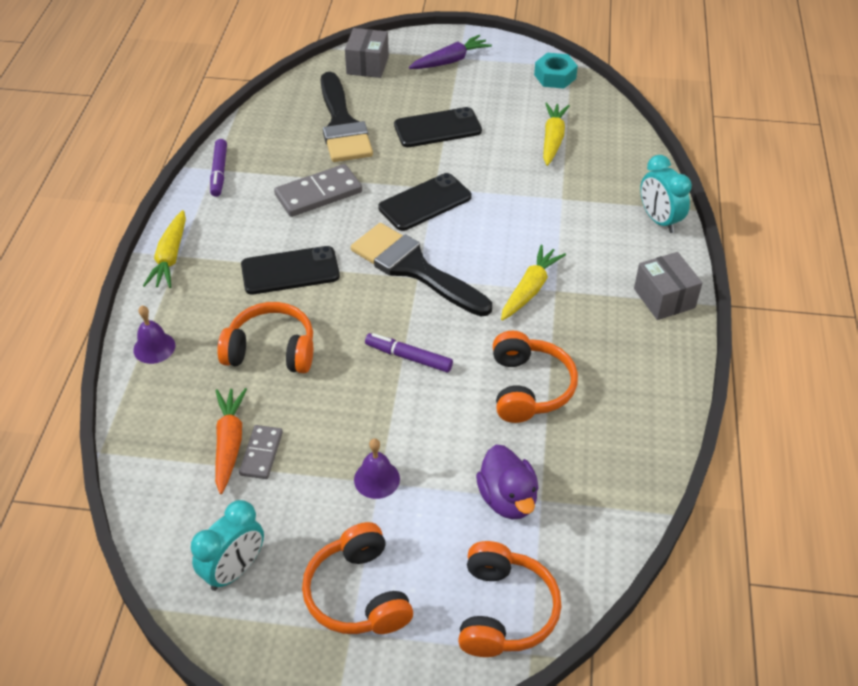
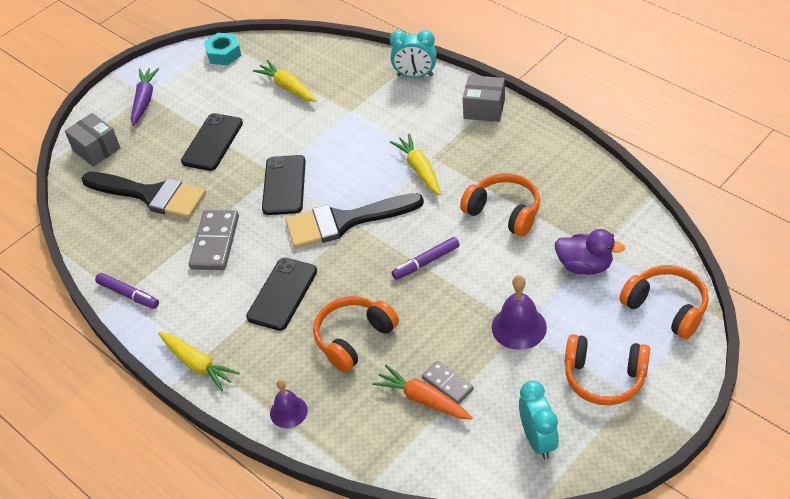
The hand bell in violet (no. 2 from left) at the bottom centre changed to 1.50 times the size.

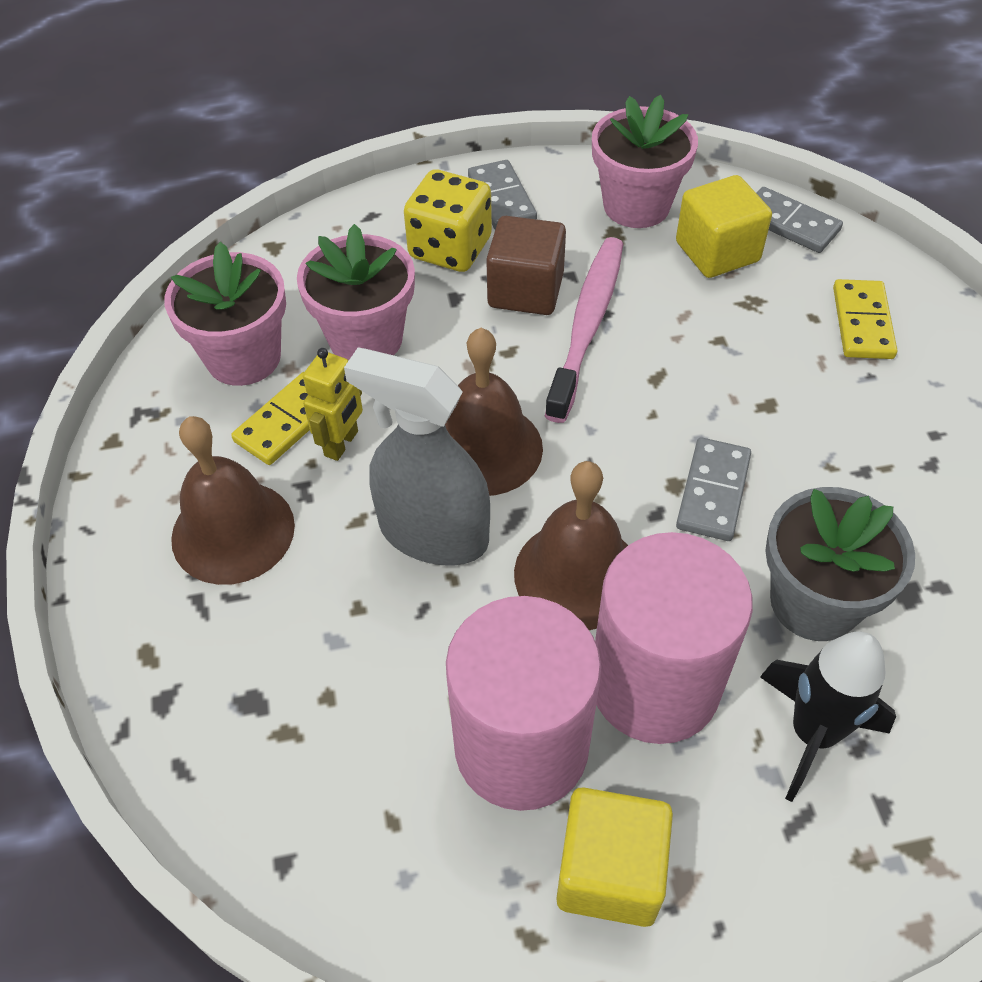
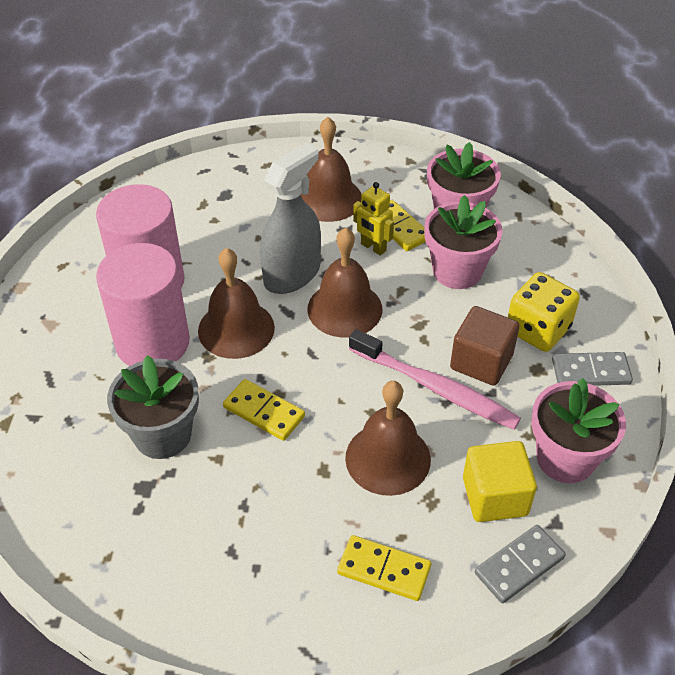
The domino tile in grey (no. 2 from left) at the middle right became the domino tile in yellow (no. 1 from left) at the centre. The hand bell in russet (no. 4 from left) at the centre appeared. The cube in yellow (no. 1 from left) at the bottom centre disappeared. The spaceship in ebony at the bottom right disappeared.

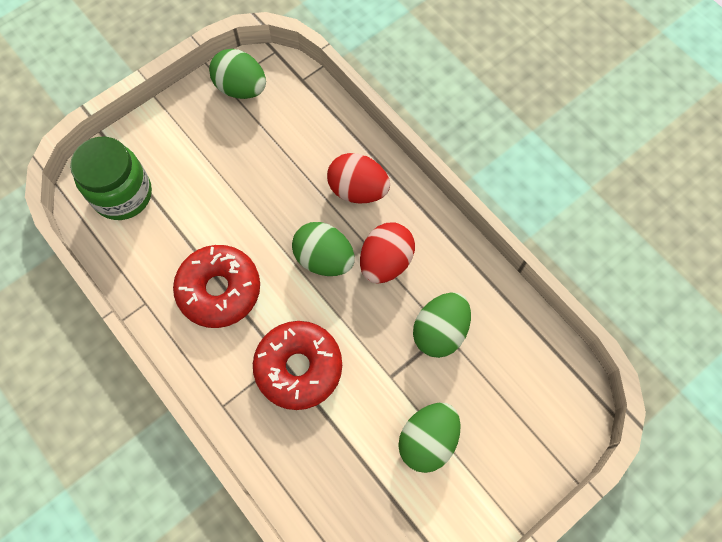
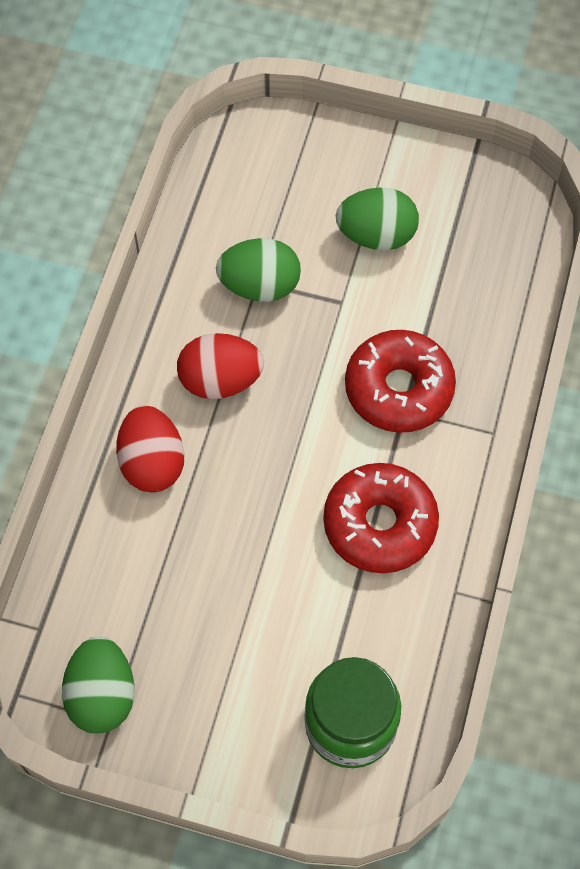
The egg shape in green (no. 2 from left) at the centre disappeared.

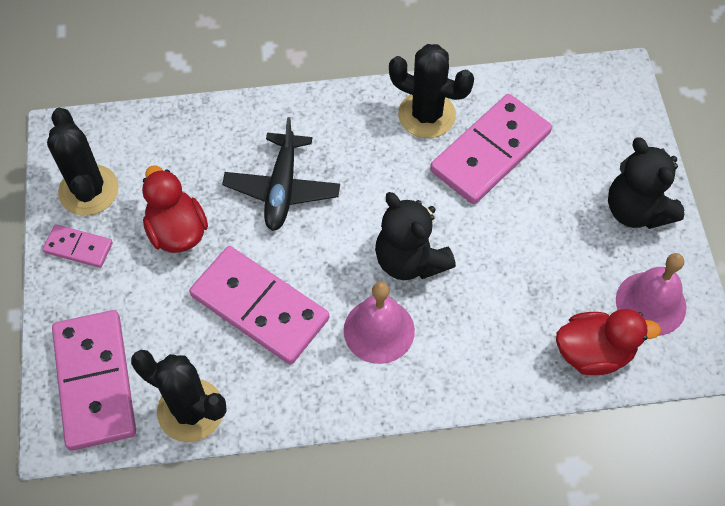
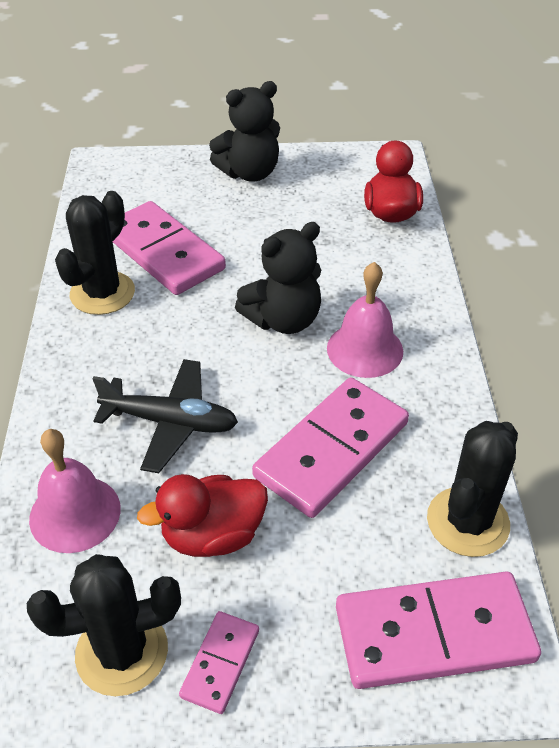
The hand bell in rosy (no. 2 from left in the first image) moved from the middle right to the middle left.

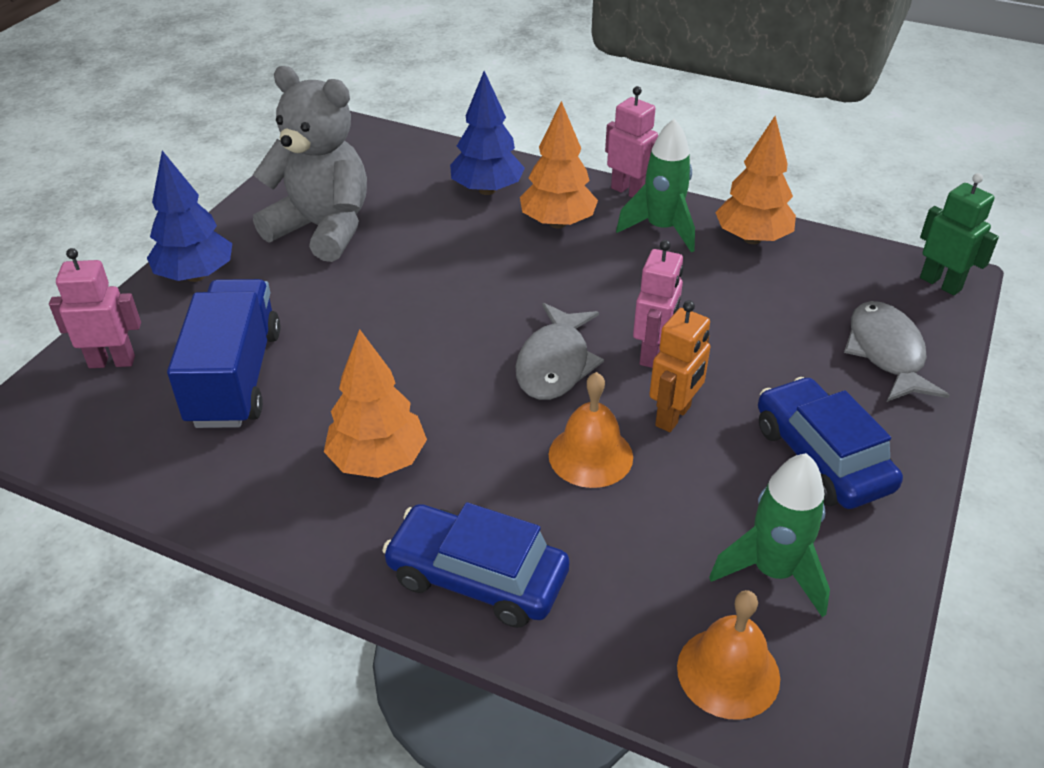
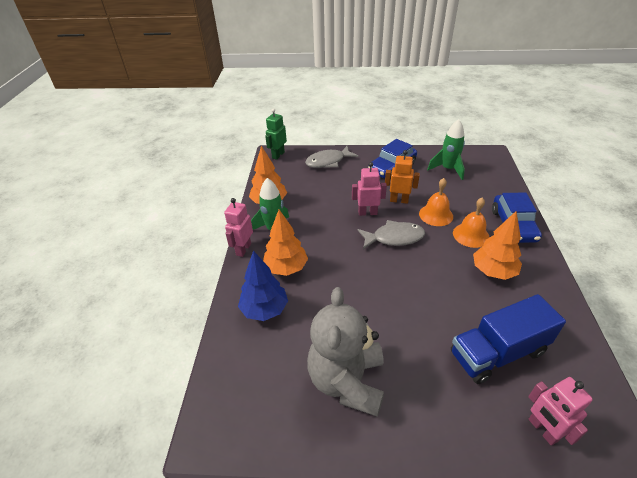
The hand bell in orange-coloured (no. 2 from left) moved from the bottom right to the middle right. The tree in cobalt (no. 1 from left) at the top left disappeared.

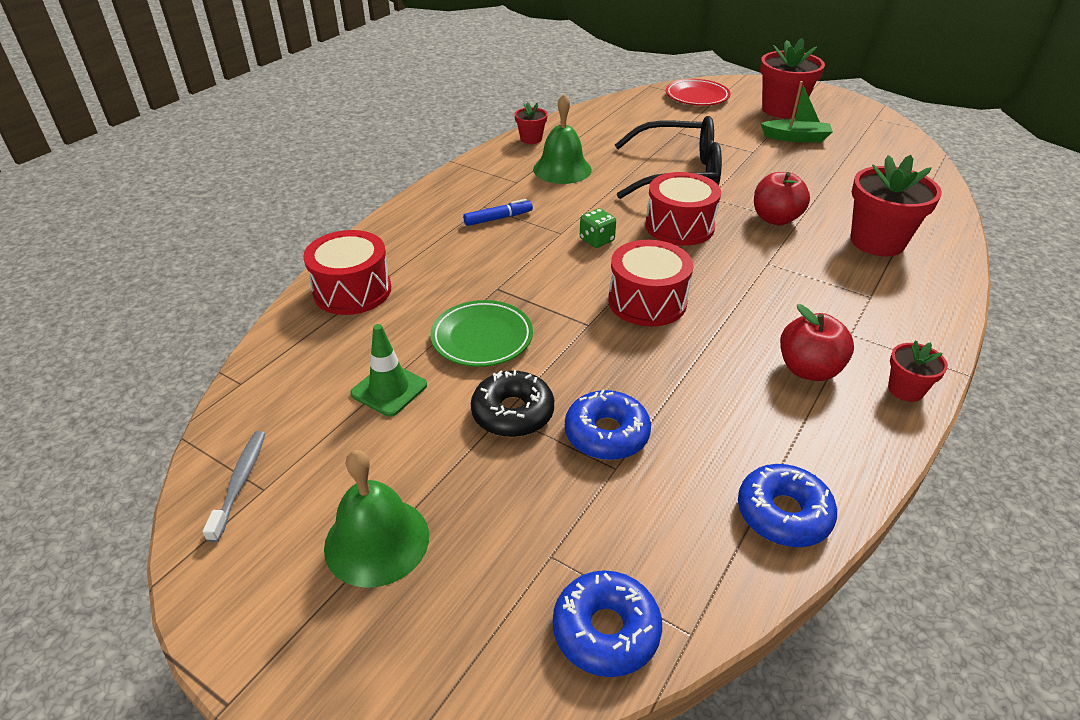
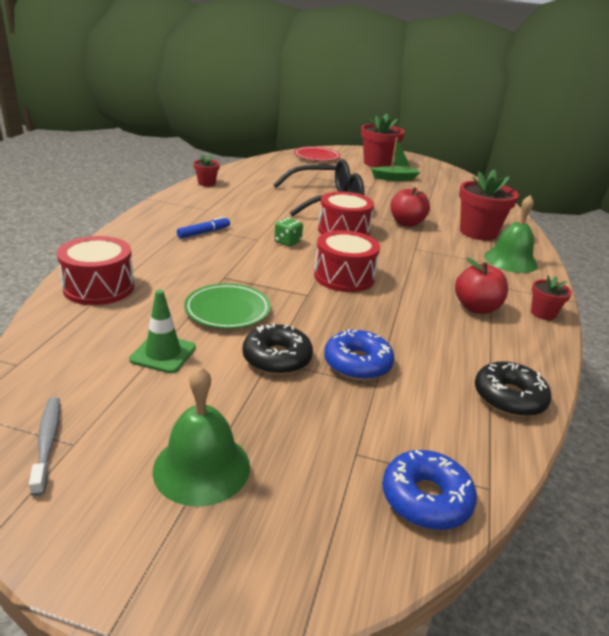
The glazed donut in cobalt (no. 3 from left) at the bottom right became the glazed donut in ebony (no. 2 from left) at the middle right. The hand bell in green (no. 2 from left) moved from the top centre to the middle right.

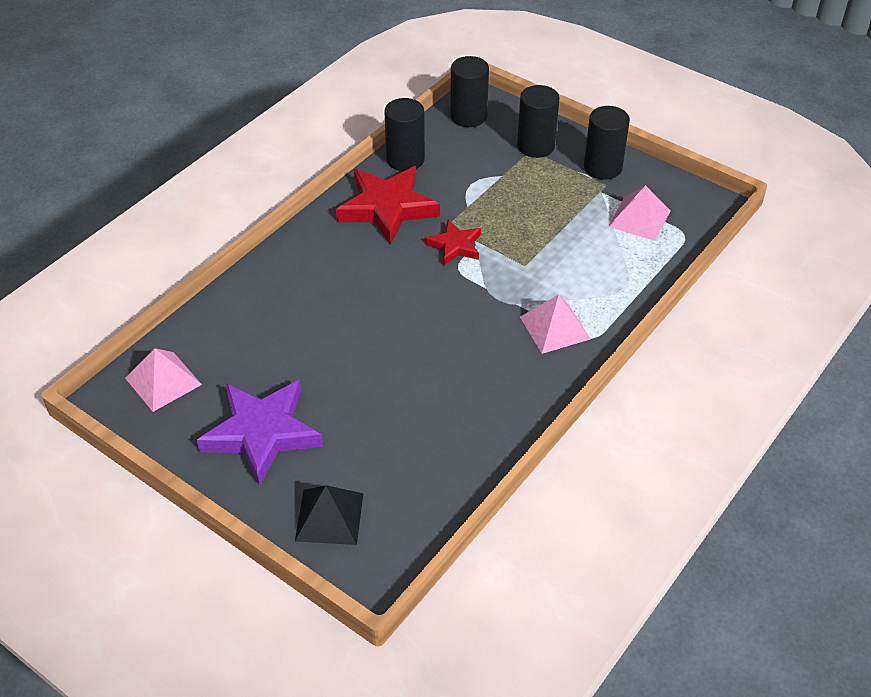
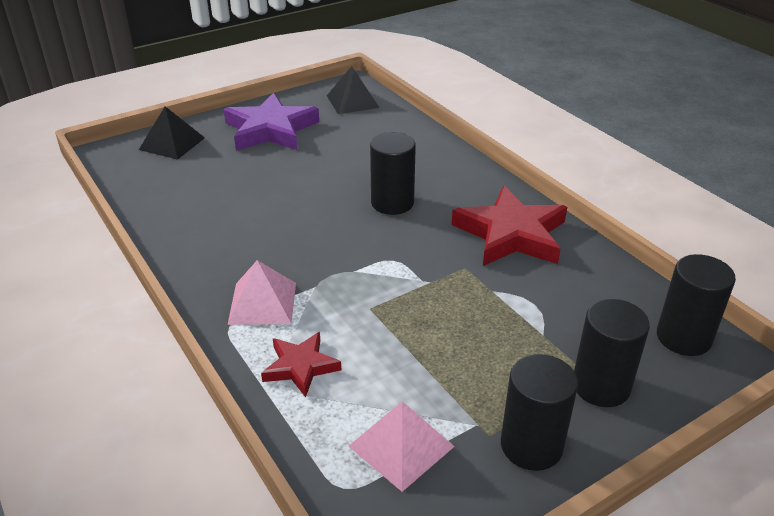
The star in crimson (no. 2 from left in the first image) moved from the centre to the bottom centre. The solid pyramid in rosy (no. 1 from left) at the middle left became the solid pyramid in ebony (no. 2 from left) at the top centre. The cylinder in ebony (no. 1 from left) moved from the top centre to the centre.

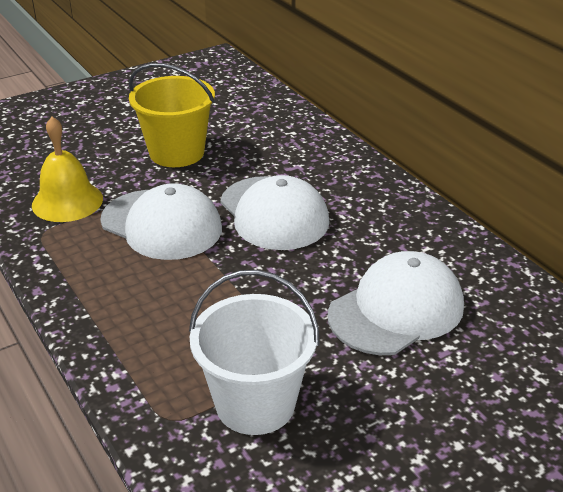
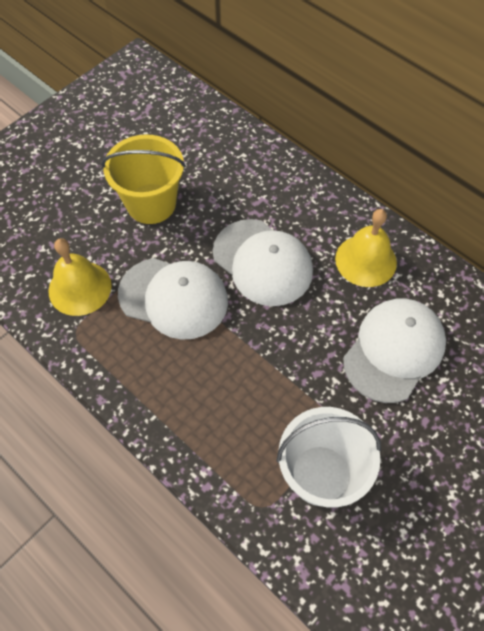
The hand bell in yellow (no. 2 from left) at the middle right appeared.

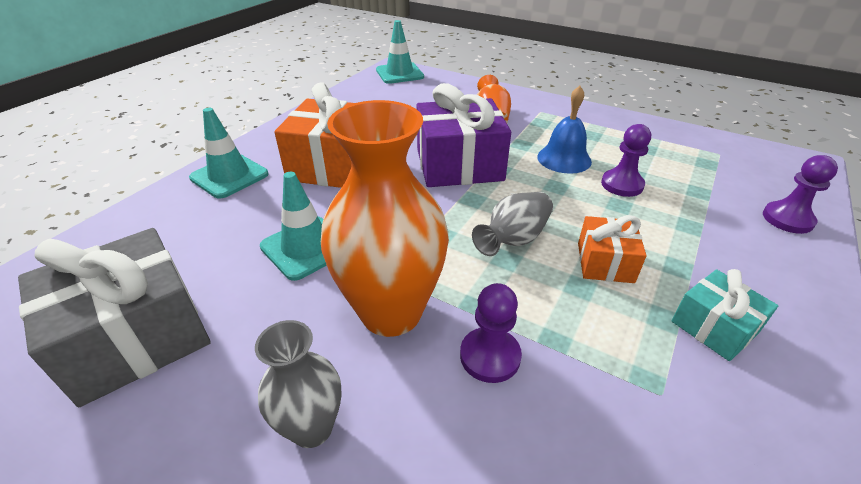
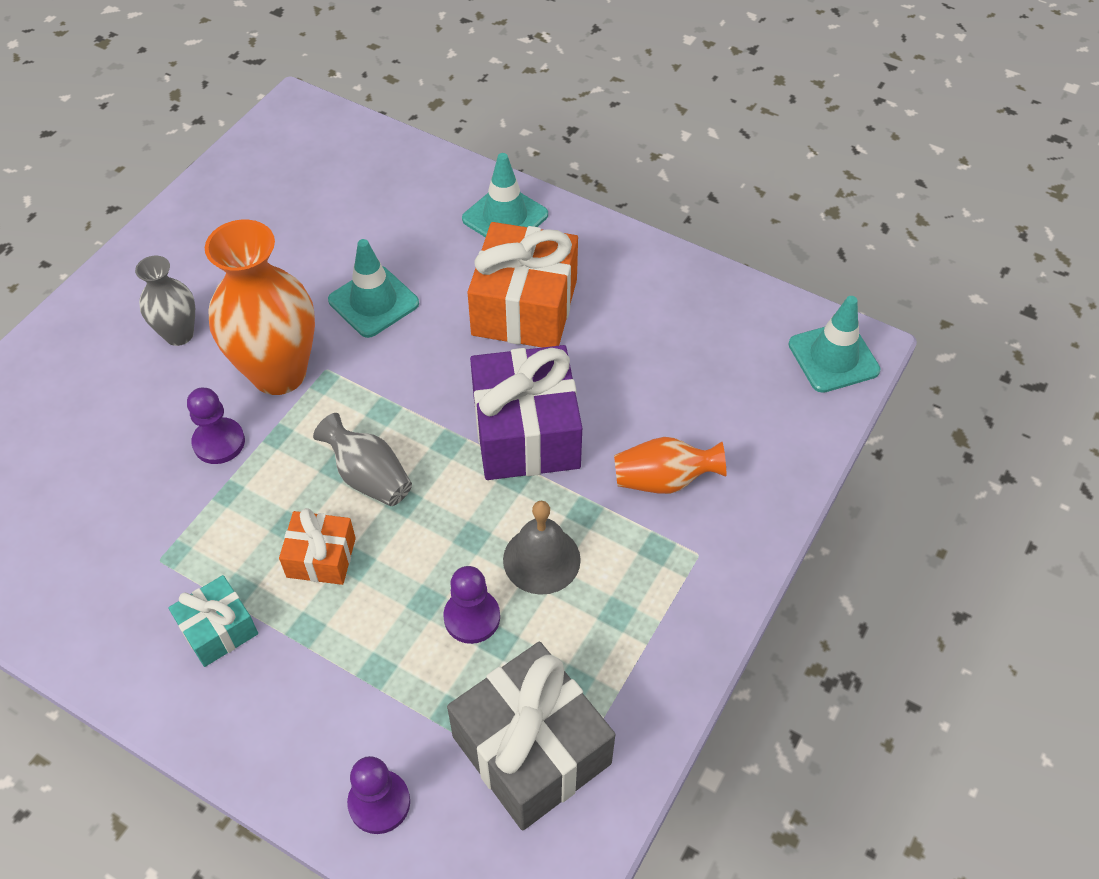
The gift in grey moved from the middle left to the bottom centre. The hand bell in cobalt at the top centre became the hand bell in grey at the centre.

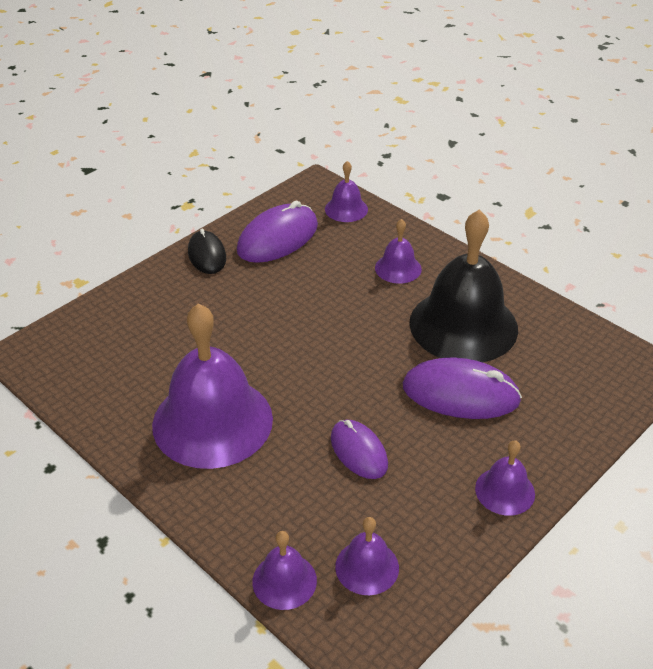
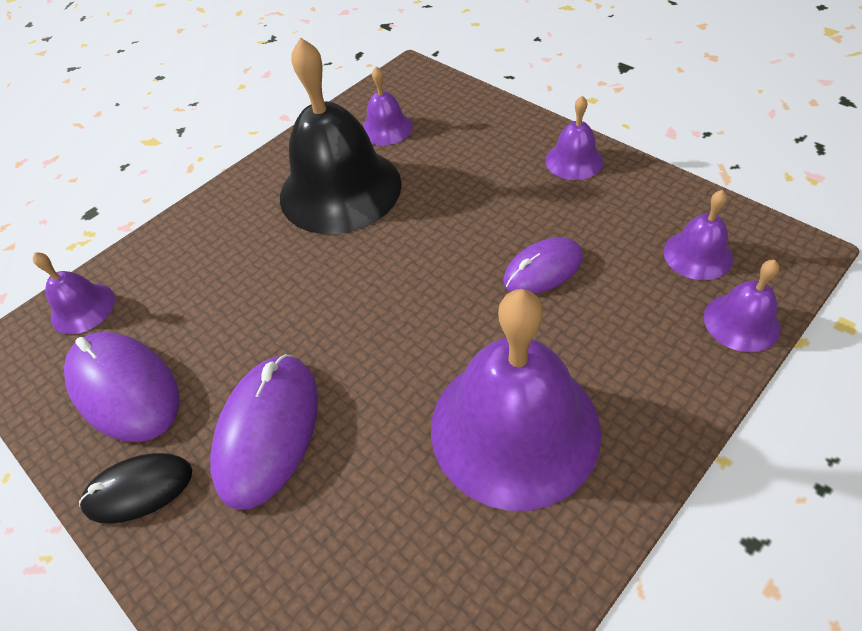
The mouse in violet (no. 3 from left in the first image) moved from the middle right to the bottom left. The hand bell in violet (no. 5 from left in the first image) moved from the centre to the top centre.

